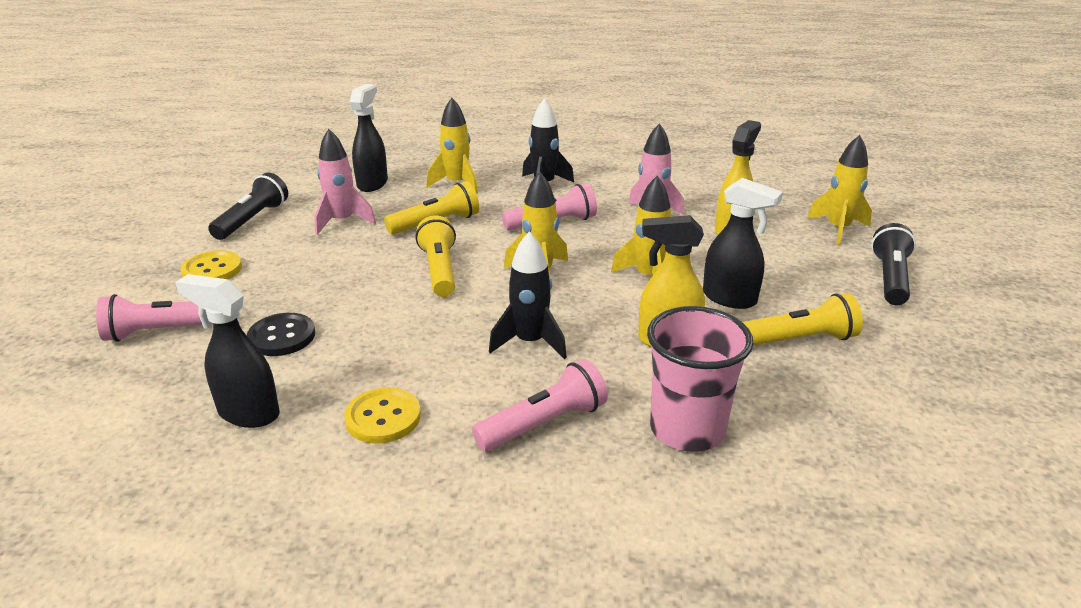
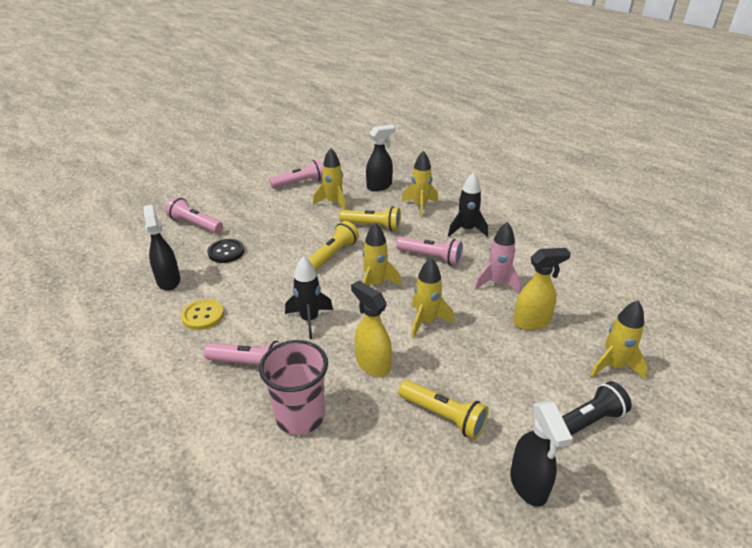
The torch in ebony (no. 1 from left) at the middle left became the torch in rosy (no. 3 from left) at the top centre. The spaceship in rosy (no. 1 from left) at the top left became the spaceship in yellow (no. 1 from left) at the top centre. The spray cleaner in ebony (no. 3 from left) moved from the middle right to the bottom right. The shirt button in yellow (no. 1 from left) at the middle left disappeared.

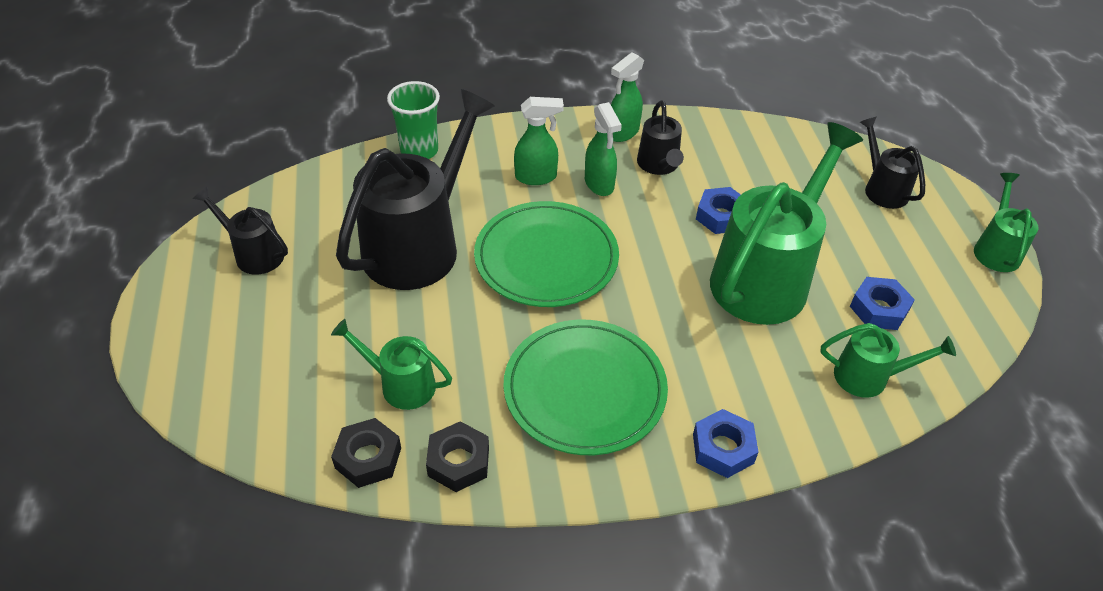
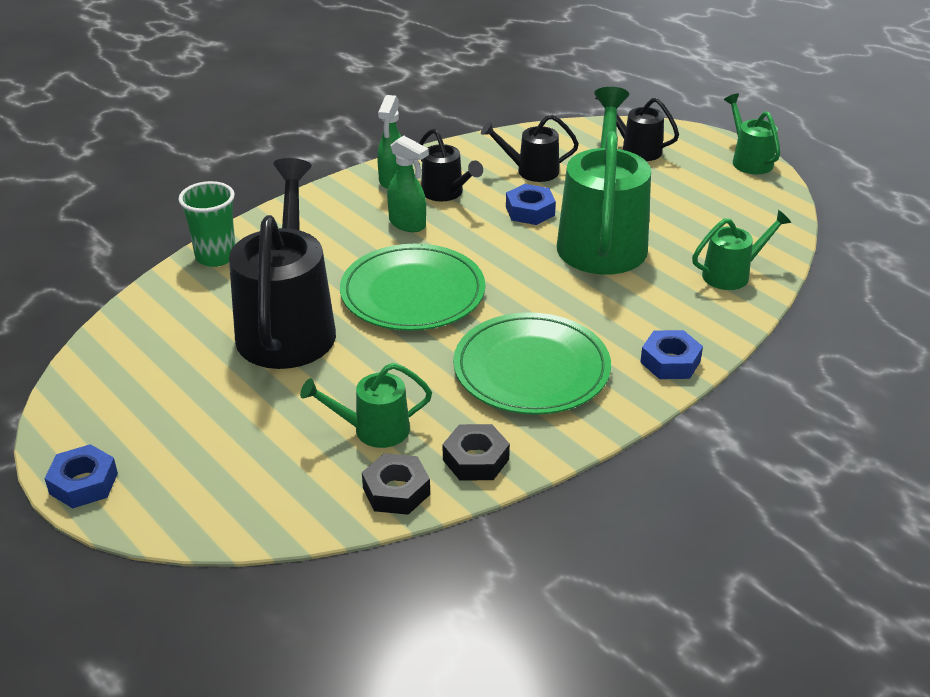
The hex nut in cobalt (no. 3 from left in the first image) moved from the middle right to the bottom left. The watering pot in ebony (no. 1 from left in the first image) moved from the middle left to the top centre. The spray cleaner in green (no. 1 from left) at the top centre disappeared.

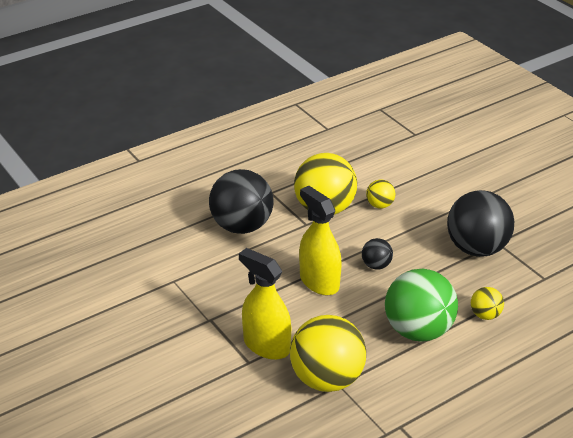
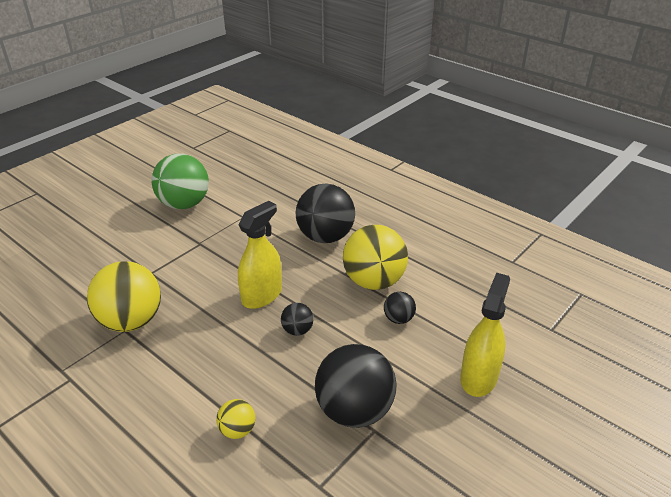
The play ball in green moved from the bottom right to the middle left. The play ball in yellow (no. 3 from left) at the centre became the play ball in ebony (no. 4 from left) at the centre. The spray cleaner in yellow (no. 1 from left in the first image) moved from the bottom centre to the bottom right.

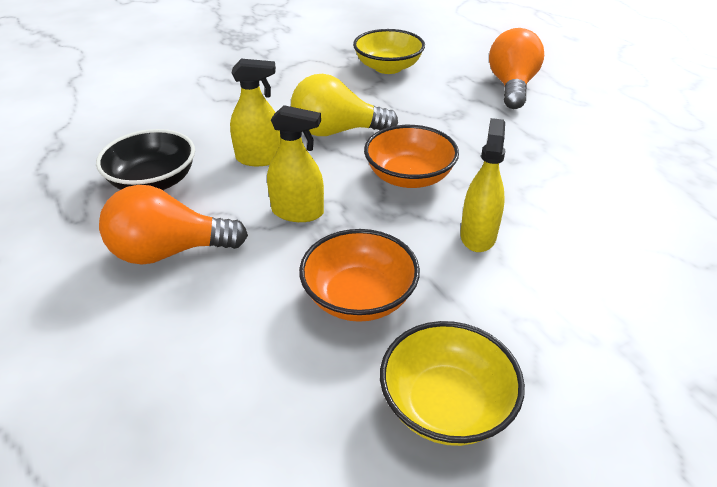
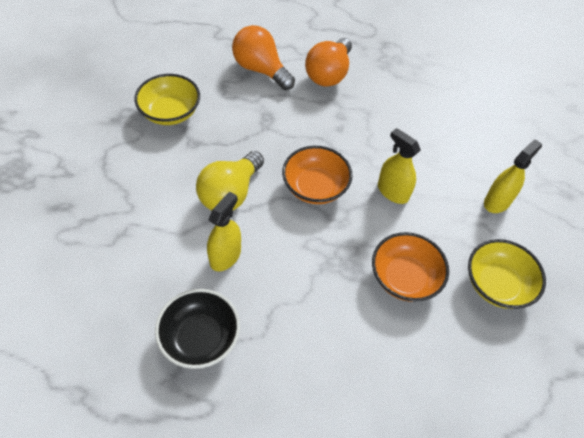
The bulb in orange-coloured (no. 1 from left in the first image) moved from the middle left to the top centre. The spray cleaner in yellow (no. 2 from left in the first image) moved from the centre to the middle right.

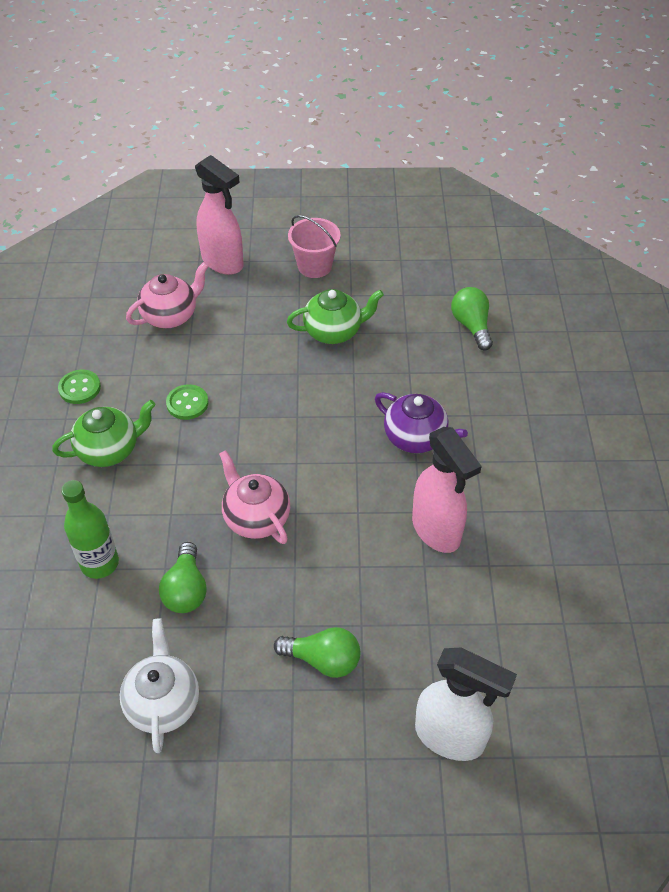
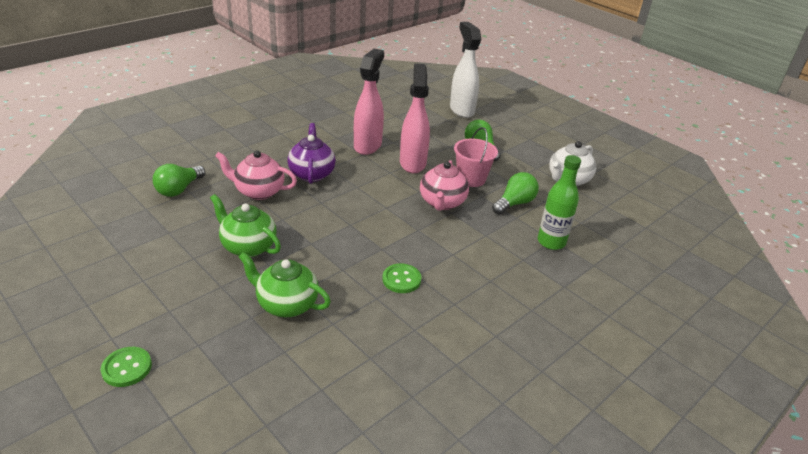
The shirt button in green (no. 1 from left) moved from the middle left to the bottom left. The china teapot in rosy (no. 1 from left) moved from the top left to the middle left. The china teapot in green (no. 1 from left in the first image) moved from the middle left to the centre. The spray cleaner in rosy (no. 1 from left in the first image) moved from the top left to the top centre. The sand bucket in rosy moved from the top centre to the centre.

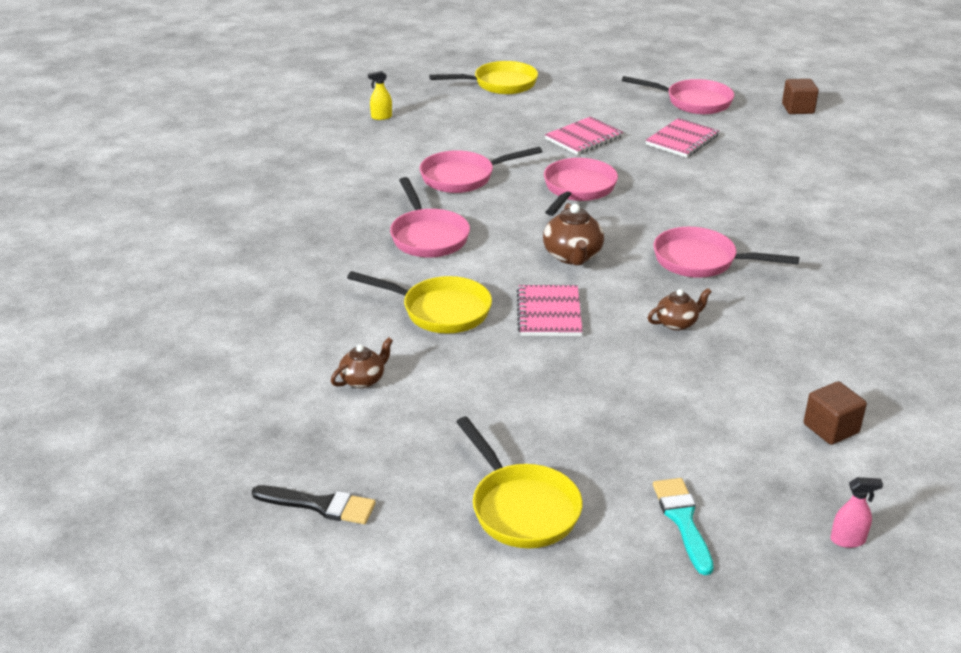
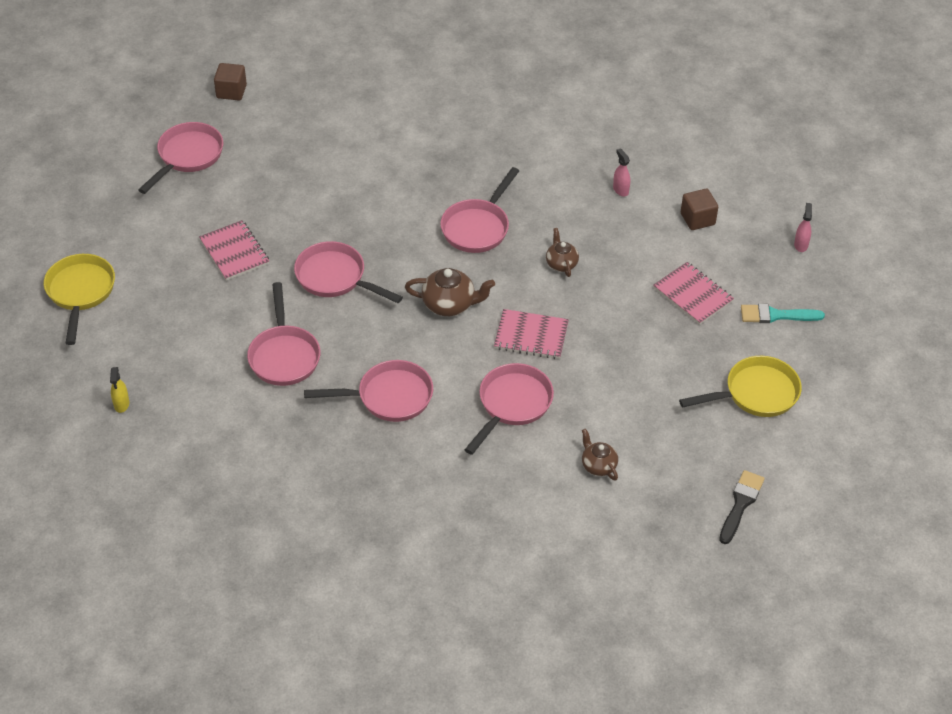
The frying pan in yellow (no. 1 from left) at the centre became the frying pan in rosy (no. 6 from left) at the centre. The spray cleaner in rosy (no. 1 from left) at the top centre appeared. The notebook in rosy (no. 3 from left) moved from the top right to the middle right.

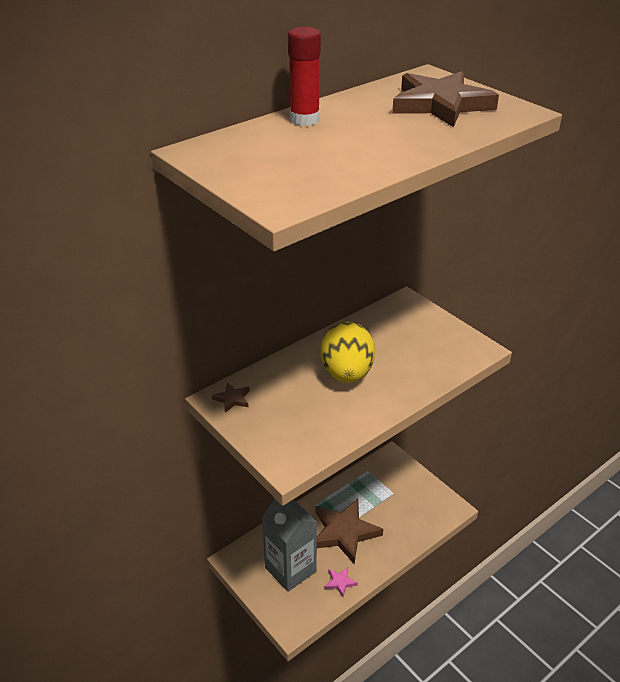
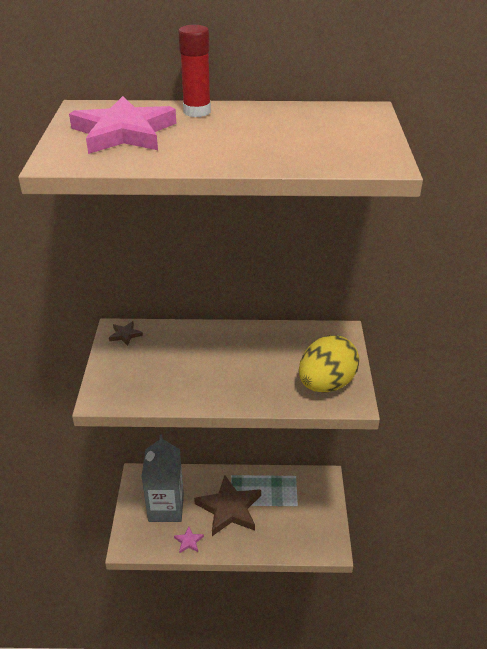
The star in rosy (no. 1 from left) at the top left appeared. The egg shape in yellow moved from the centre to the middle right. The star in russet (no. 3 from left) at the top right disappeared.

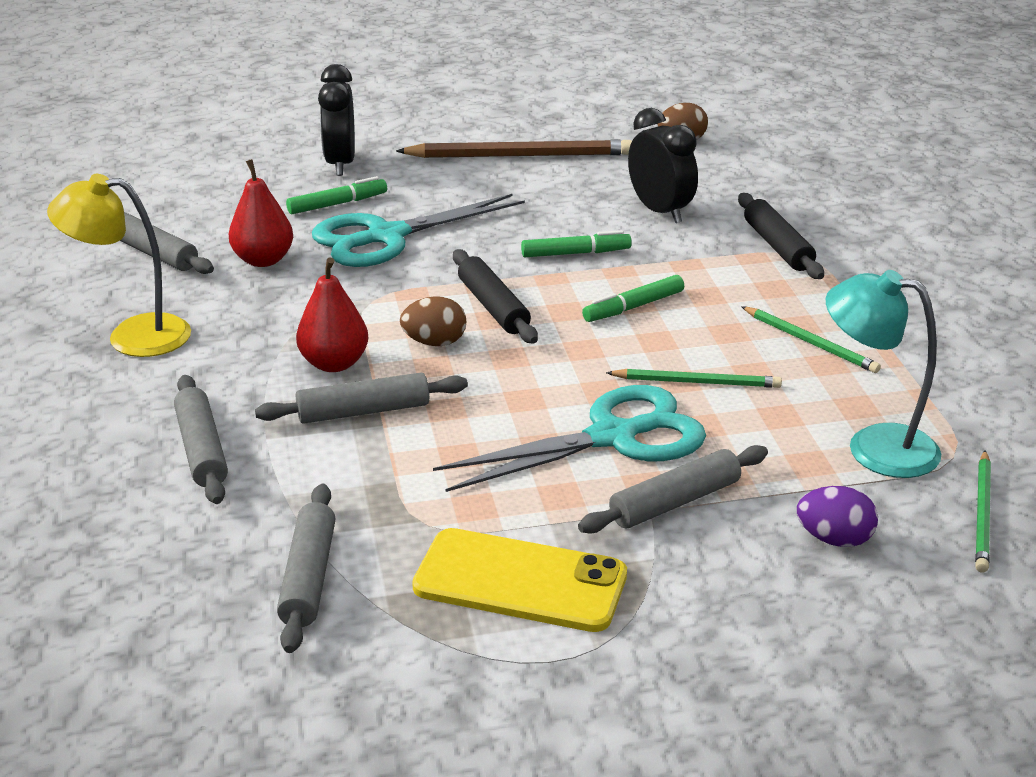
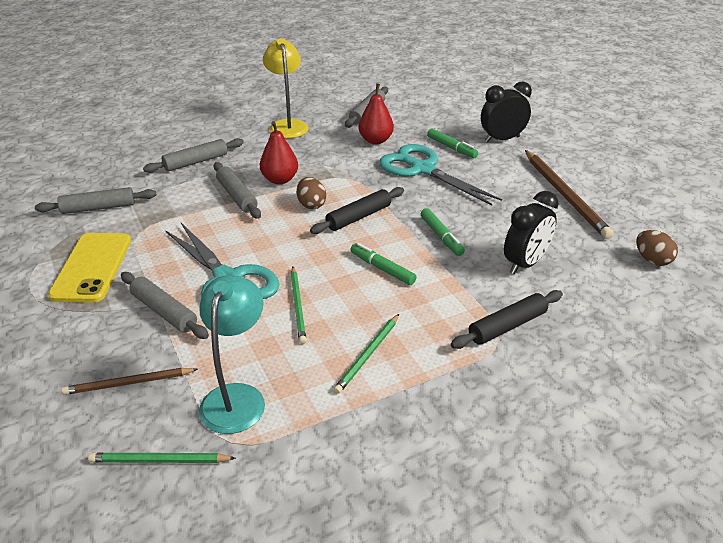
The egg shape in violet at the middle right was replaced by the pencil in russet (no. 1 from left) at the bottom left.

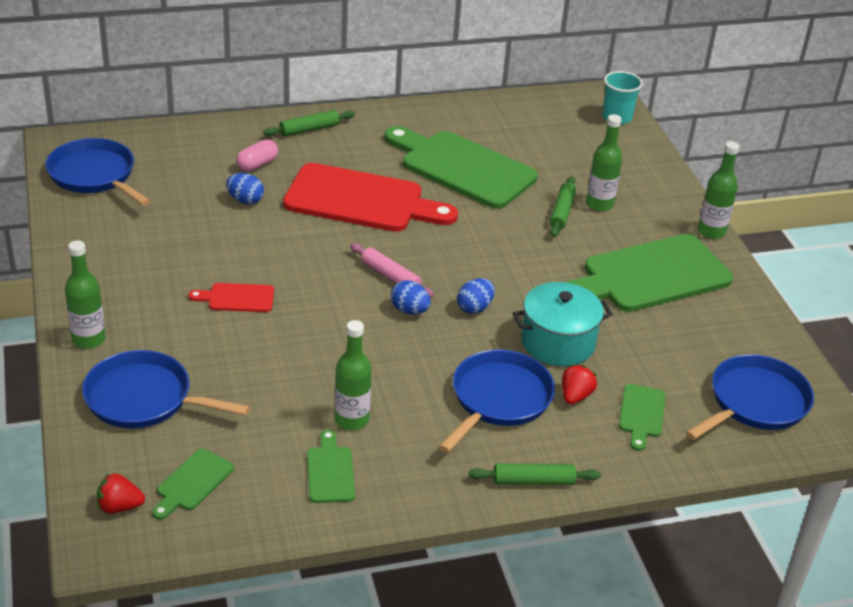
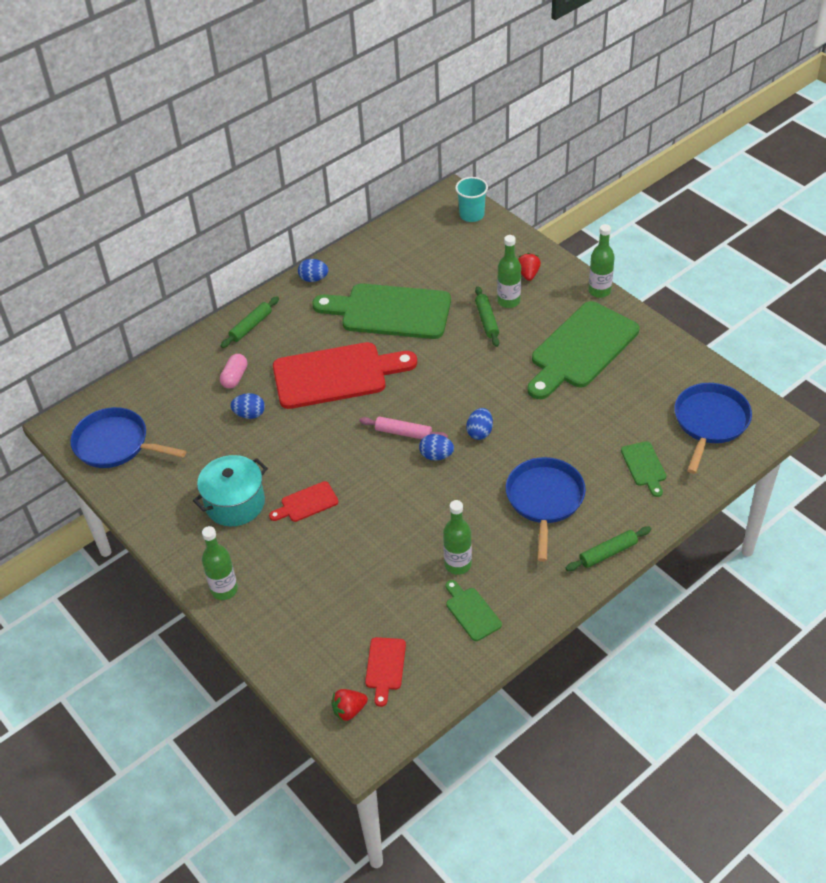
The pot in turquoise moved from the centre to the middle left. The egg shape in cobalt (no. 2 from left) at the top centre appeared. The chopping board in green (no. 1 from left) at the bottom left became the chopping board in crimson (no. 3 from left) at the bottom centre. The strawberry in crimson (no. 2 from left) moved from the middle right to the top centre. The frying pan in cobalt (no. 2 from left) at the middle left disappeared.

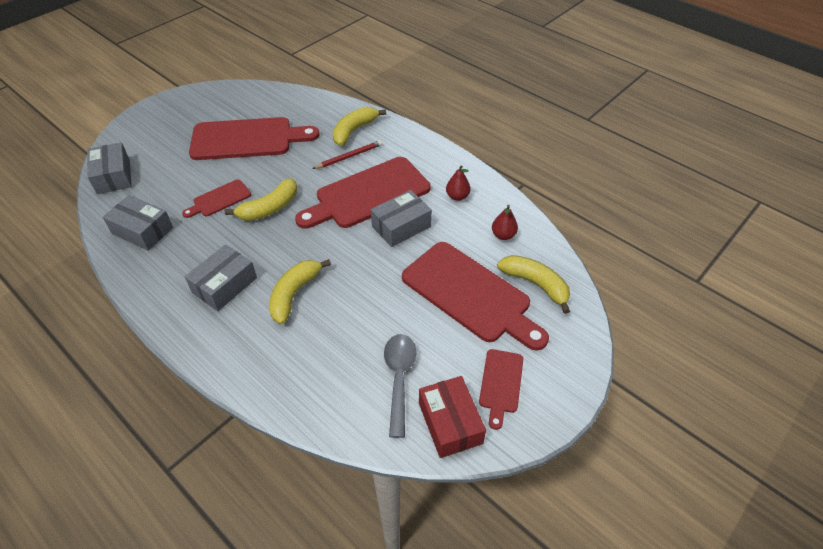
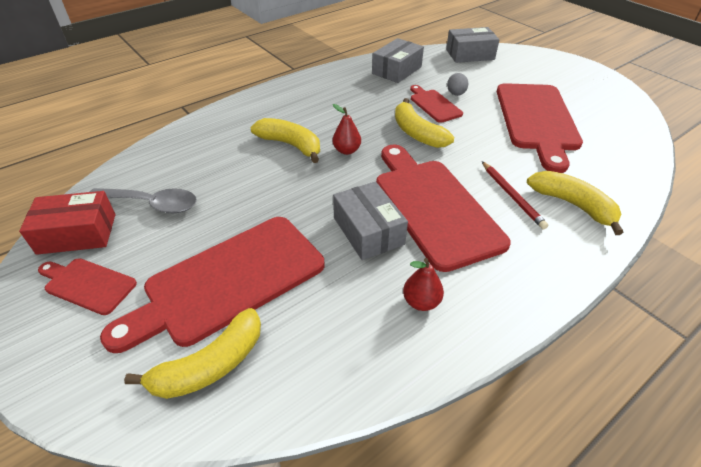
The pear fruit in crimson (no. 2 from left in the first image) moved from the centre to the top centre. The egg shape in grey at the top centre appeared. The box in grey (no. 3 from left) at the middle left disappeared.

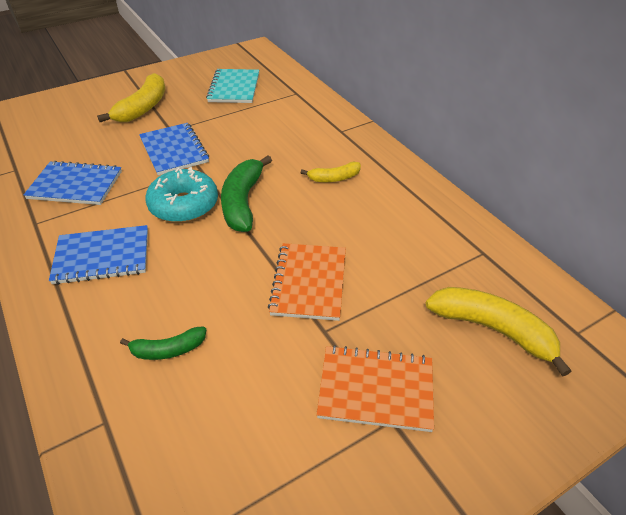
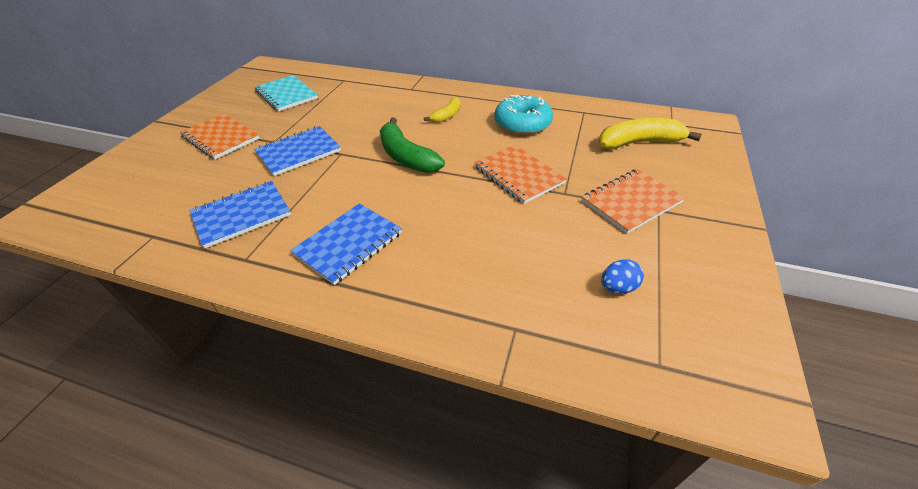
The banana fruit in yellow (no. 1 from left) at the top left was replaced by the notebook in orange-coloured (no. 1 from left) at the top left. The notebook in cobalt (no. 3 from left in the first image) at the top left turned 60 degrees counterclockwise. The glazed donut in turquoise moved from the middle left to the top centre. The egg shape in cobalt at the middle right appeared. The banana fruit in green (no. 1 from left) at the middle left disappeared.

